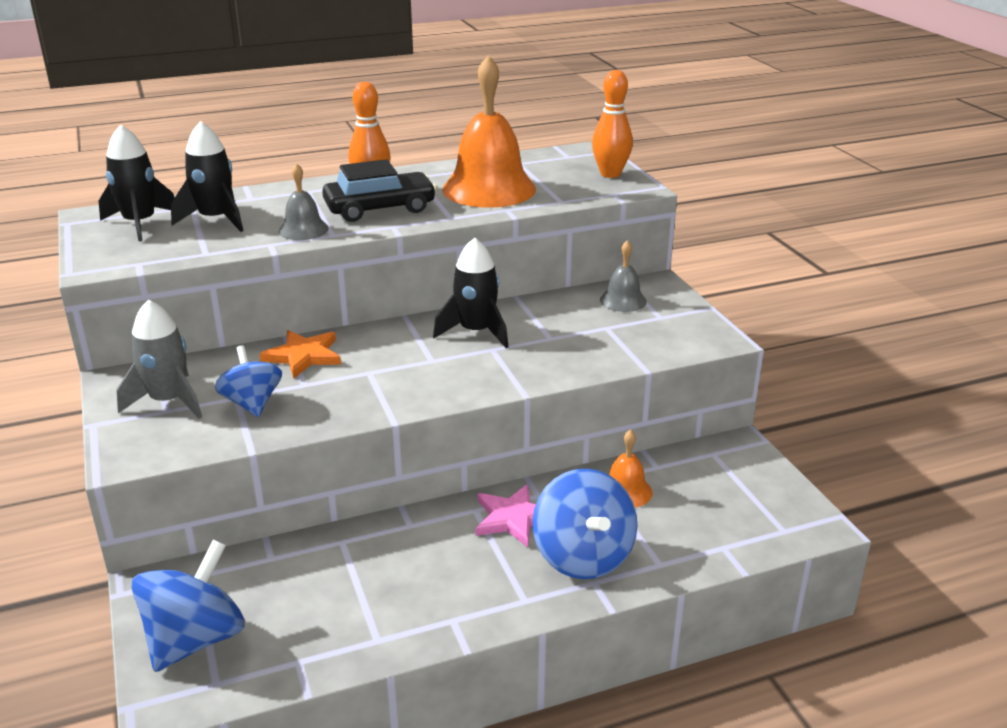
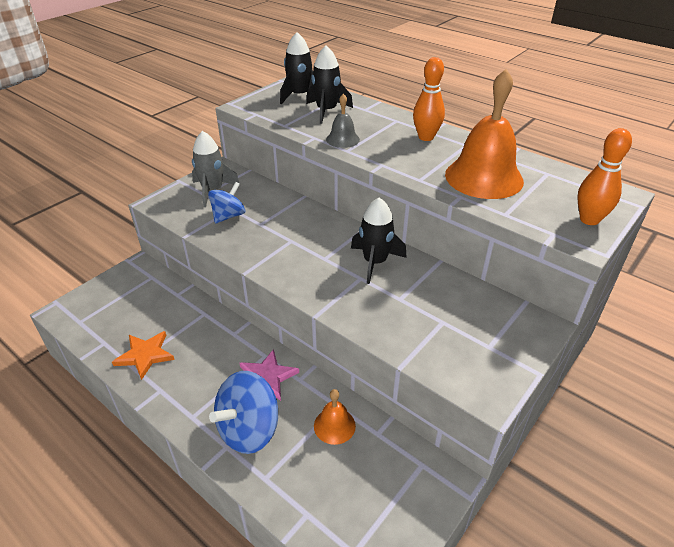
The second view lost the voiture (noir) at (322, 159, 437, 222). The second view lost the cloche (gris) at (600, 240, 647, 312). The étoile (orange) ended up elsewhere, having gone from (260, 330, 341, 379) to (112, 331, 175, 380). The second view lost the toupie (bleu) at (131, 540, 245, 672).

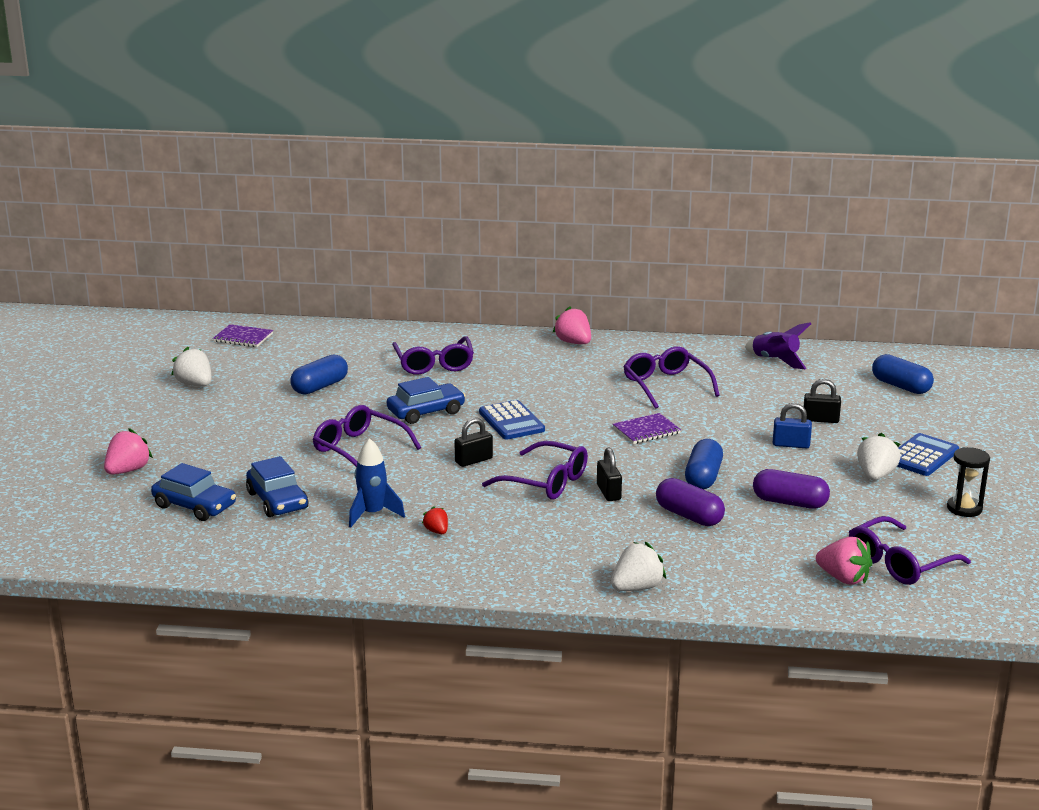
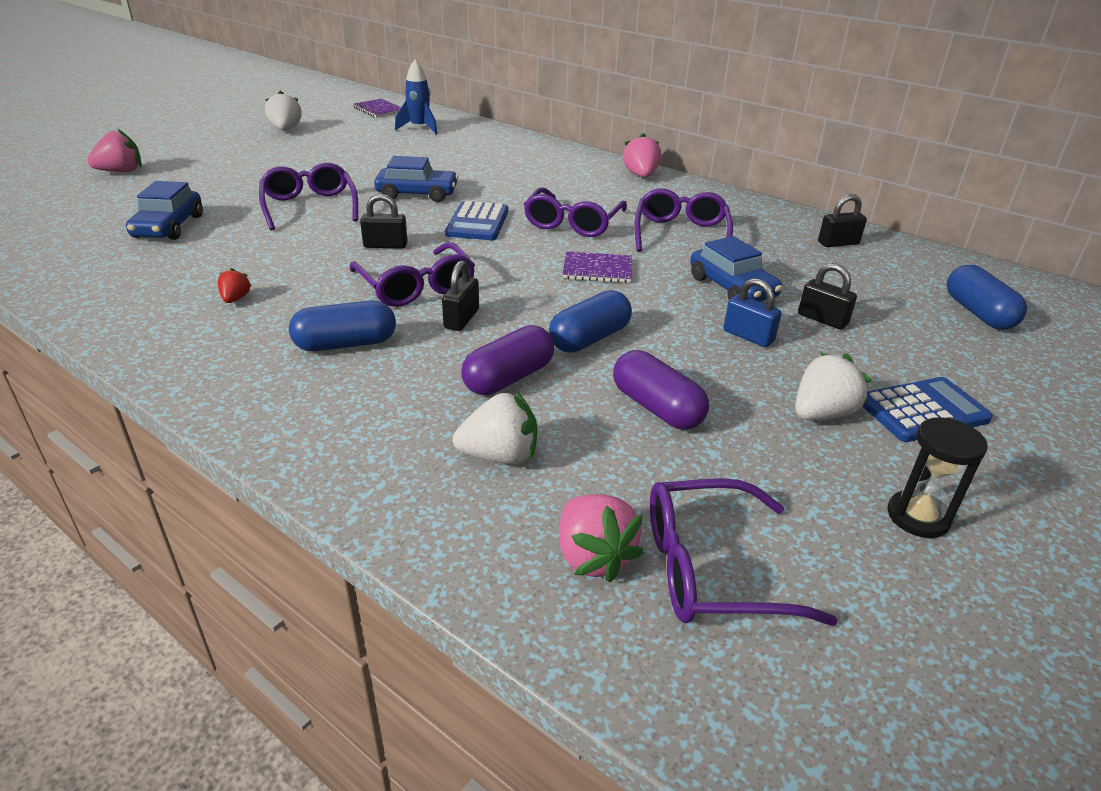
Where the fusée (violet) stood at (745, 322, 811, 369), the cadenas (noir) came to stand at (818, 194, 867, 247). The lunettes (violet) ended up elsewhere, having gone from (392, 336, 474, 375) to (524, 187, 627, 237). The gélule (bleu) ended up elsewhere, having gone from (290, 354, 348, 395) to (289, 300, 396, 351). The fusée (bleu) ended up elsewhere, having gone from (349, 438, 405, 528) to (395, 60, 437, 134). The voiture (bleu) ended up elsewhere, having gone from (151, 463, 236, 521) to (690, 236, 782, 302). The gélule (violet) at (656, 478, 725, 526) ended up facing another way, 60 degrees clockwise from before. The fraise (blanc) ended up elsewhere, having gone from (611, 542, 666, 591) to (453, 391, 537, 464).

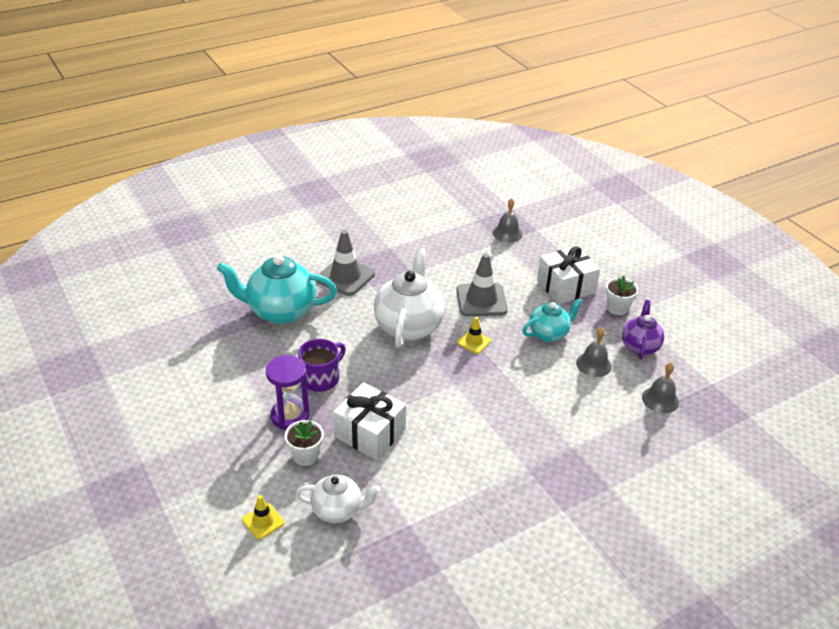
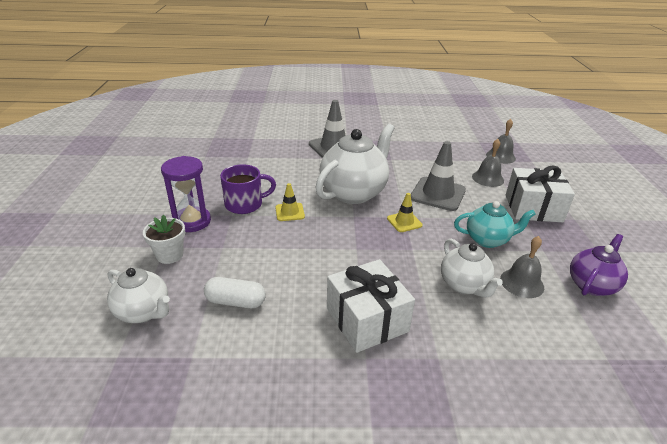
The second view lost the théière (turquoise) at (217, 255, 337, 324). The second view lost the pot de fleurs (blanc) at (606, 276, 639, 315). The cloche (gris) ended up elsewhere, having gone from (642, 363, 679, 413) to (472, 139, 504, 187). The cadeau (blanc) ended up elsewhere, having gone from (333, 382, 406, 460) to (327, 259, 415, 353). The cône de chantier (jaune) ended up elsewhere, having gone from (242, 495, 285, 539) to (275, 183, 305, 221). The second view gained the théière (blanc) at (441, 239, 503, 298). The second view gained the gélule (blanc) at (204, 277, 266, 308).

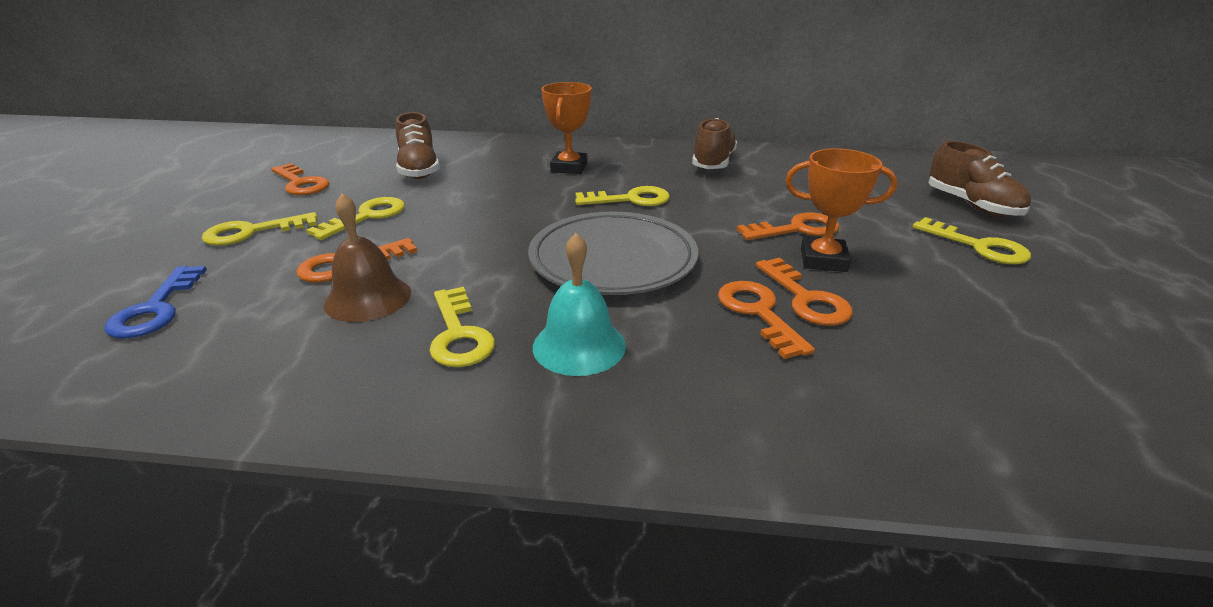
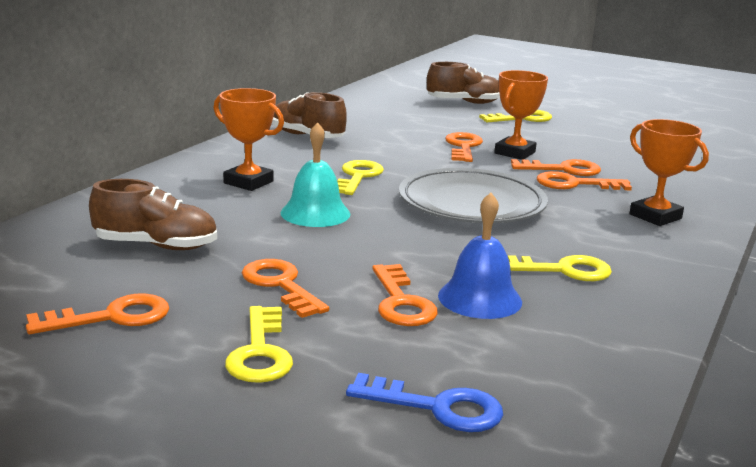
What was the cloche (marron) at (324, 193, 411, 322) turned into the cloche (bleu) at (438, 193, 522, 319). What was the clé (jaune) at (306, 197, 405, 240) turned into the clé (orange) at (242, 259, 329, 318). The cloche (turquoise) ended up elsewhere, having gone from (533, 233, 626, 376) to (280, 122, 351, 227). The second view gained the trophée (orange) at (629, 119, 709, 226).

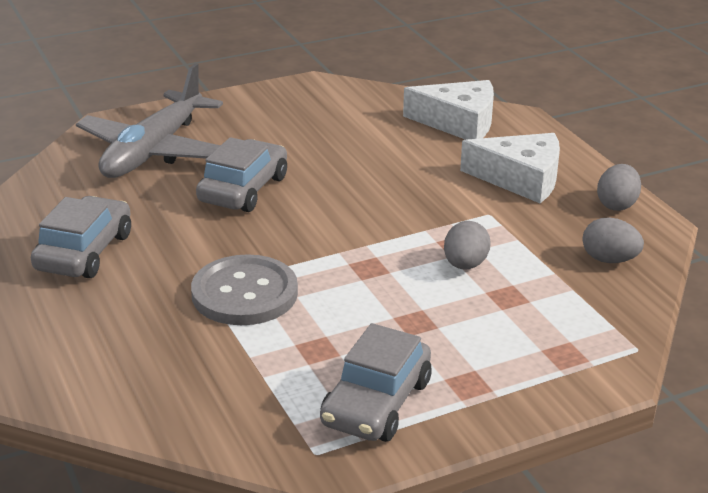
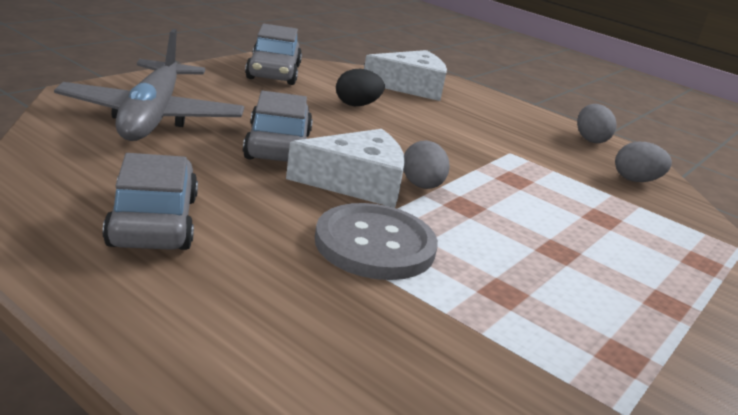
The fromage (blanc) ended up elsewhere, having gone from (460, 133, 560, 203) to (286, 129, 405, 208). The œuf (gris) ended up elsewhere, having gone from (444, 221, 491, 270) to (403, 140, 450, 189). The voiture (gris) ended up elsewhere, having gone from (320, 323, 431, 442) to (245, 24, 302, 85). The second view gained the œuf (noir) at (336, 69, 385, 106).

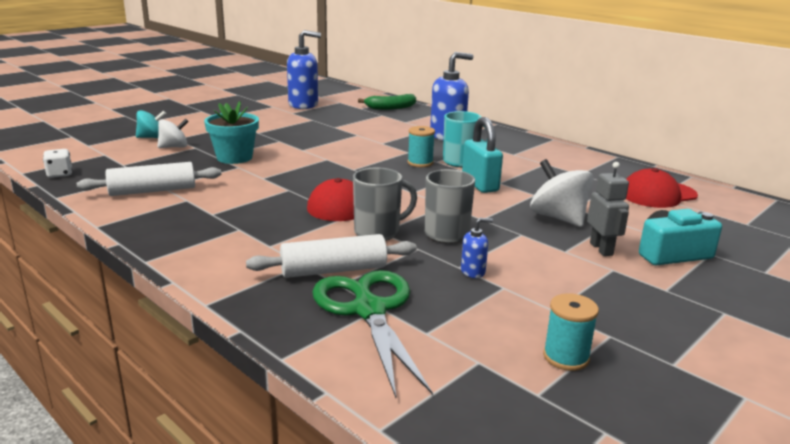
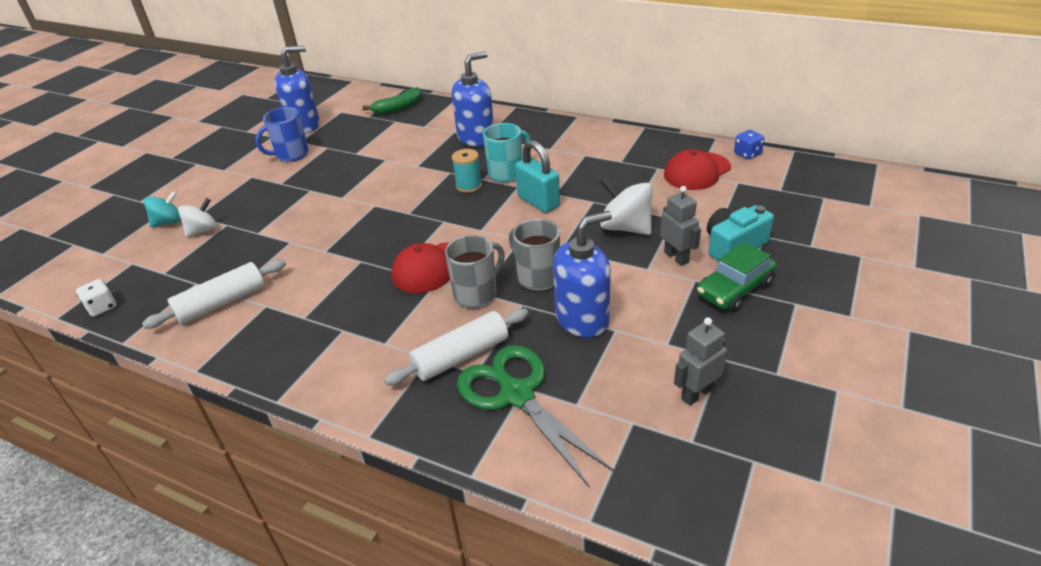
The second view lost the pot de fleurs (turquoise) at (204, 101, 259, 164). The size of the distributeur de savon (bleu) at (461, 218, 493, 278) changed by a factor of 2.24. Where the bobine (turquoise) stood at (543, 293, 599, 371), the robot (gris) came to stand at (674, 317, 727, 406). The second view gained the tasse (bleu) at (255, 107, 309, 162). The second view gained the dé (bleu) at (734, 130, 764, 159). The second view gained the voiture (vert) at (697, 242, 776, 312).

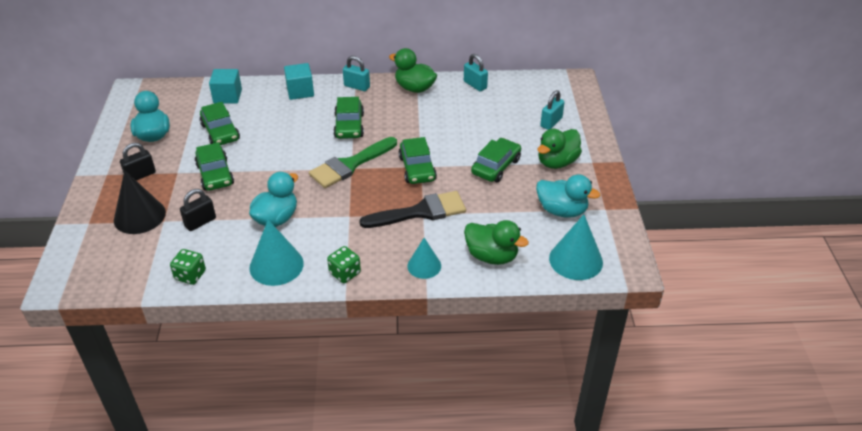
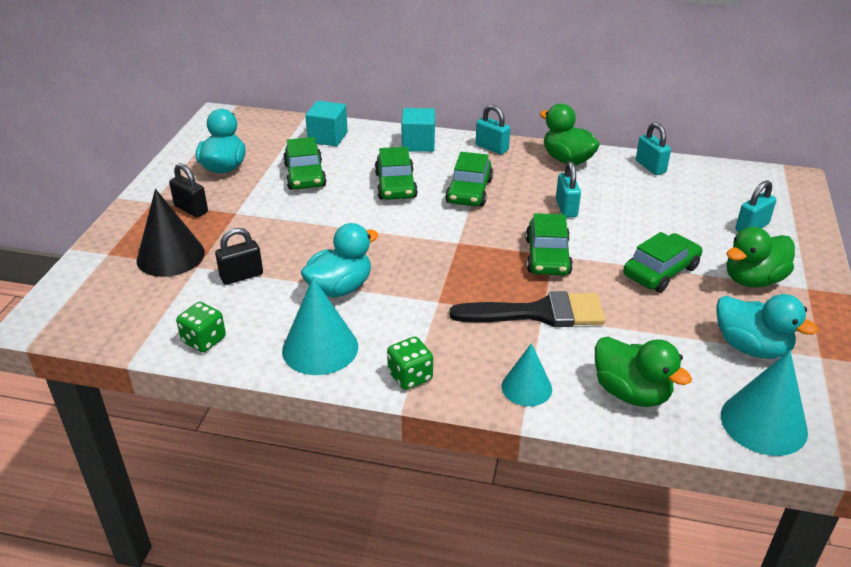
The second view lost the pinceau (vert) at (309, 137, 397, 188). The voiture (vert) ended up elsewhere, having gone from (195, 142, 234, 191) to (375, 147, 418, 200). The cadenas (noir) at (120, 143, 156, 181) ended up facing another way, 60 degrees clockwise from before. The second view gained the cadenas (turquoise) at (556, 161, 581, 218).

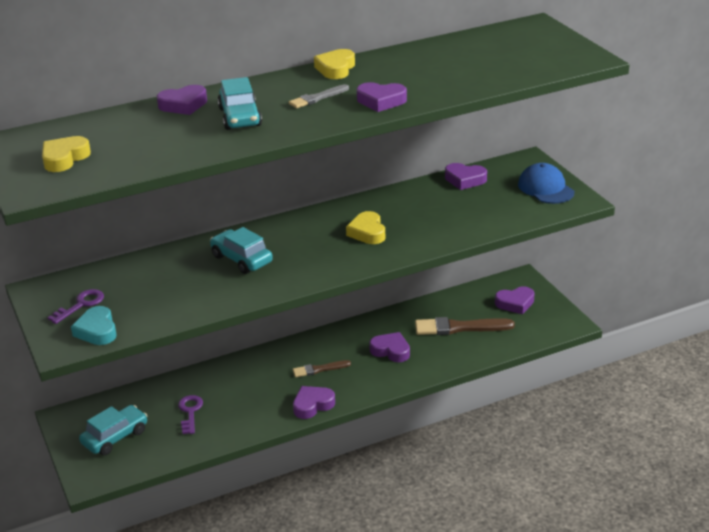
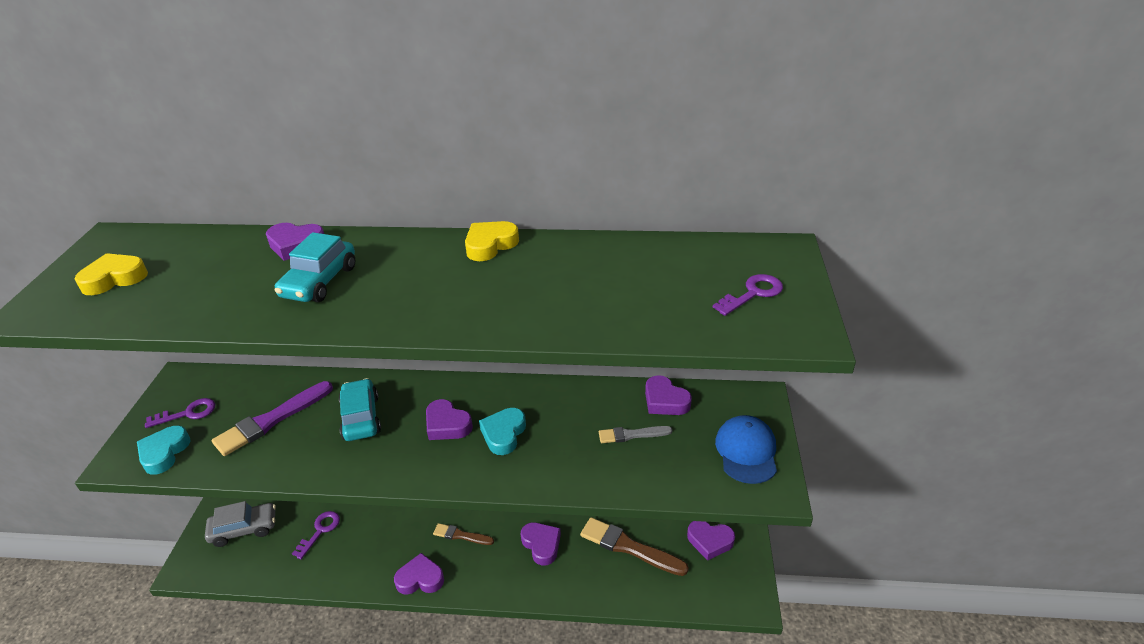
The cœur (violet) ended up elsewhere, having gone from (357, 82, 407, 112) to (426, 399, 473, 440). The pinceau (gris) ended up elsewhere, having gone from (289, 84, 349, 108) to (599, 426, 672, 443). What was the cœur (jaune) at (346, 211, 385, 244) turned into the cœur (turquoise) at (479, 408, 526, 455). What was the voiture (turquoise) at (79, 405, 148, 455) turned into the voiture (gris) at (205, 501, 276, 547). The second view gained the clé (violet) at (713, 274, 783, 316). The second view gained the pinceau (violet) at (212, 381, 333, 456).

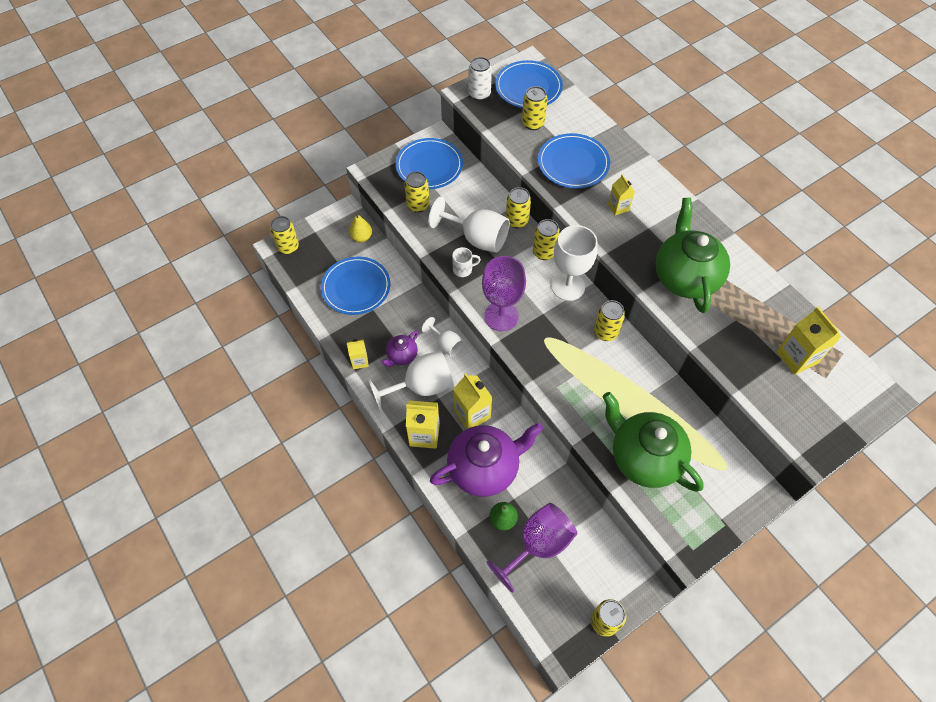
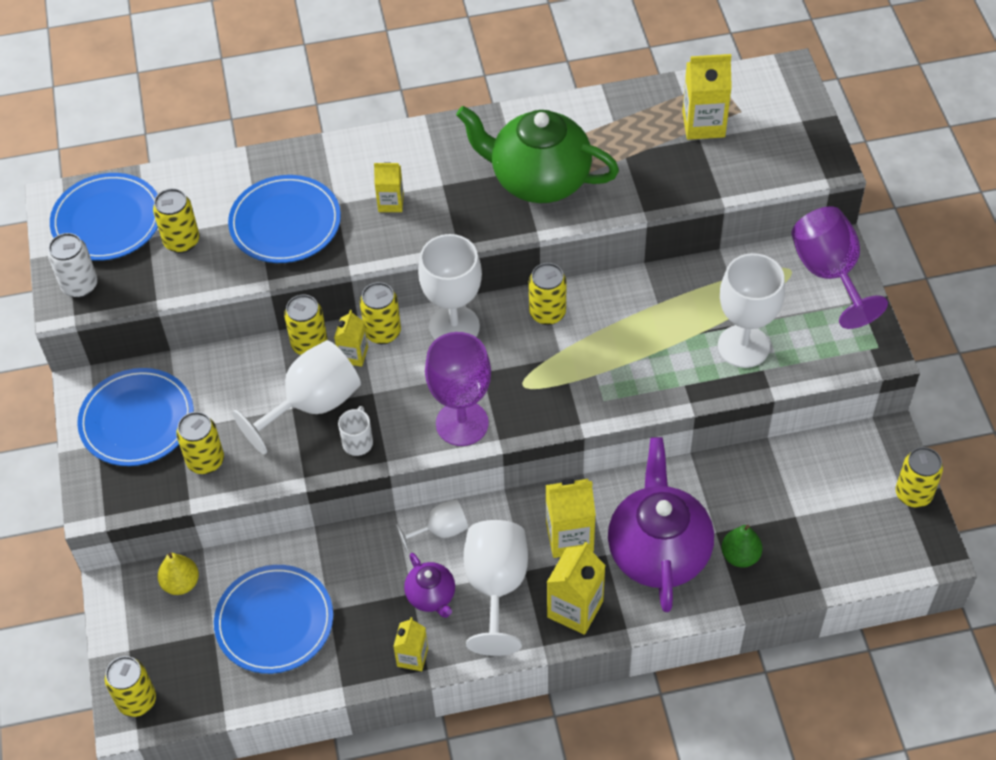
Where the théière (vert) stood at (603, 392, 704, 492), the verre à pied (blanc) came to stand at (718, 253, 785, 368). The verre à pied (violet) ended up elsewhere, having gone from (487, 503, 577, 592) to (791, 206, 888, 329). The second view gained the brique de lait (jaune) at (334, 310, 368, 367).

